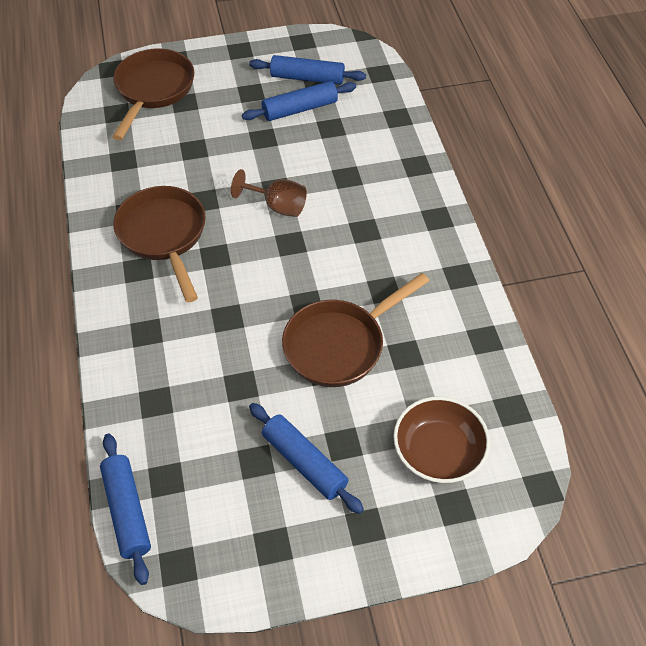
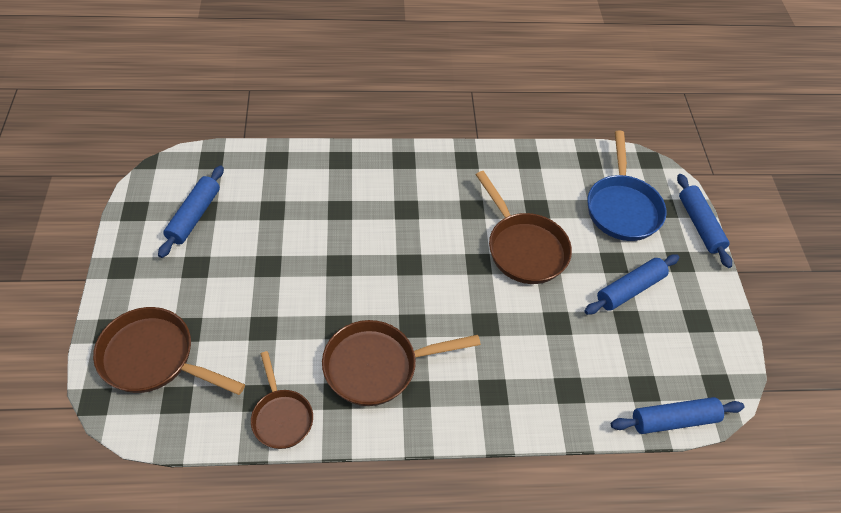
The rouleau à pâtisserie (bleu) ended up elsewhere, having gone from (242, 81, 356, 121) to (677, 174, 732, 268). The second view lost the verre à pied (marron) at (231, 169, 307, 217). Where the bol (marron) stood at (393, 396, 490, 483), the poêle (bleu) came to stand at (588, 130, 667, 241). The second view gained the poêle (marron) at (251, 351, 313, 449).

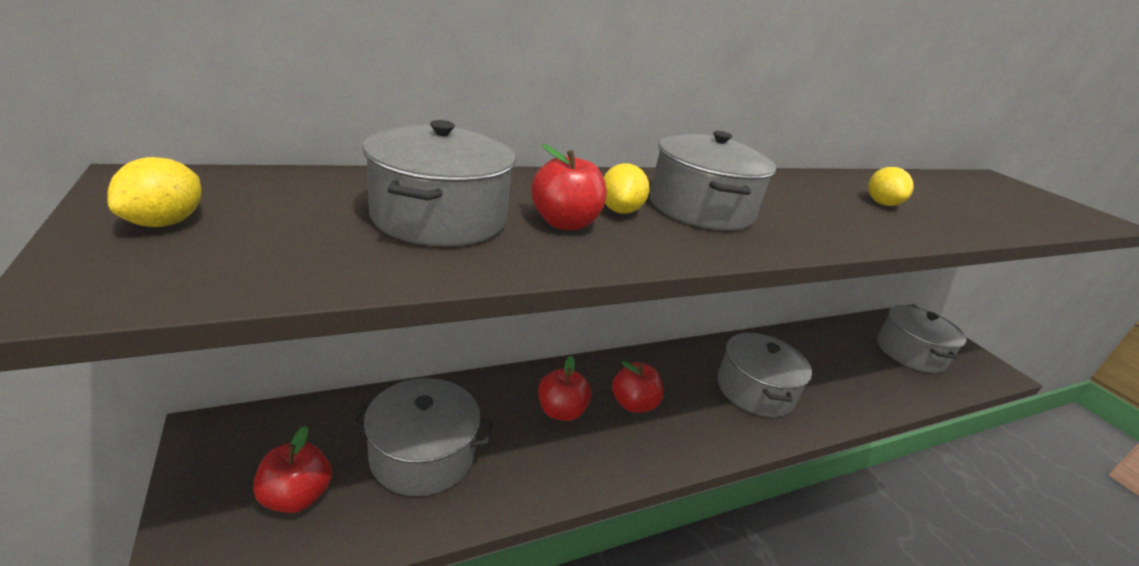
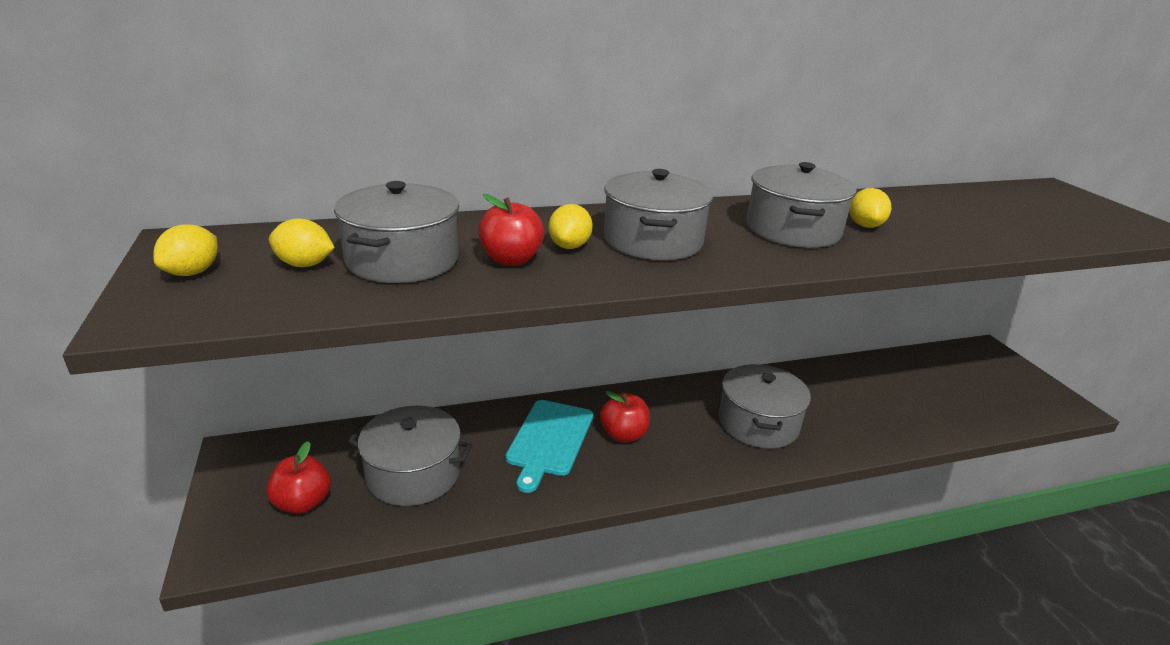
The marmite (gris) ended up elsewhere, having gone from (877, 305, 966, 373) to (746, 162, 857, 248). Where the pomme (rouge) stood at (538, 356, 592, 421), the planche à découper (turquoise) came to stand at (505, 400, 593, 493). The second view gained the citron (jaune) at (269, 218, 335, 267).

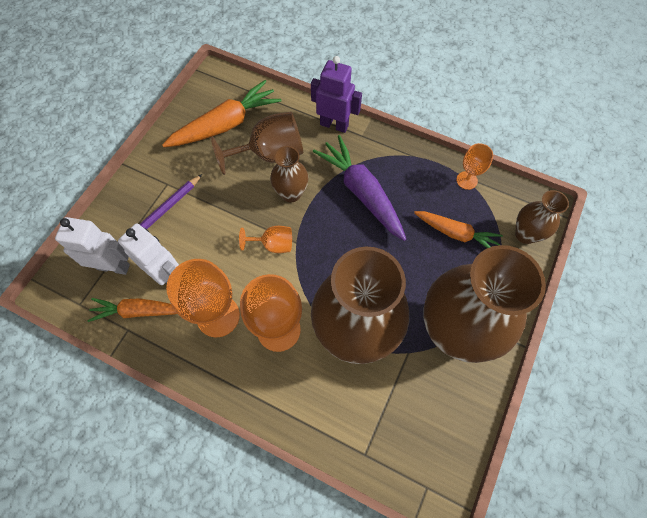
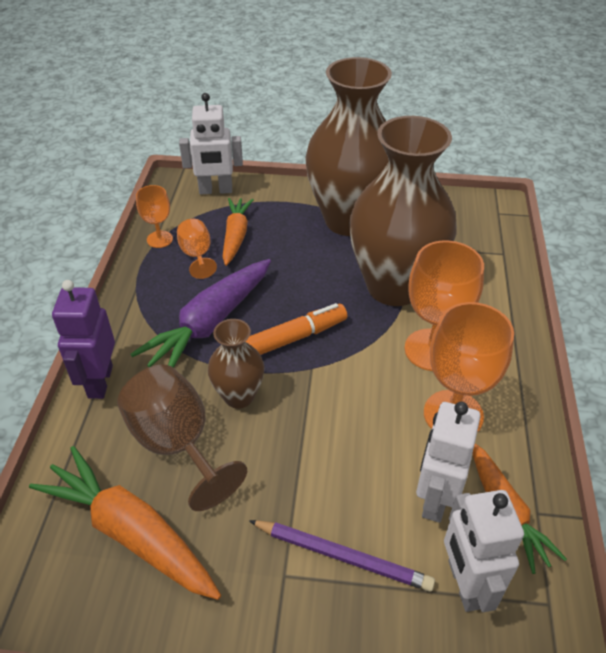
Where the vase (marron) stood at (515, 190, 569, 244), the robot (blanc) came to stand at (179, 93, 243, 194). The verre à pied (orange) ended up elsewhere, having gone from (239, 226, 292, 253) to (177, 219, 217, 279). The second view gained the feutre (orange) at (246, 303, 347, 355).

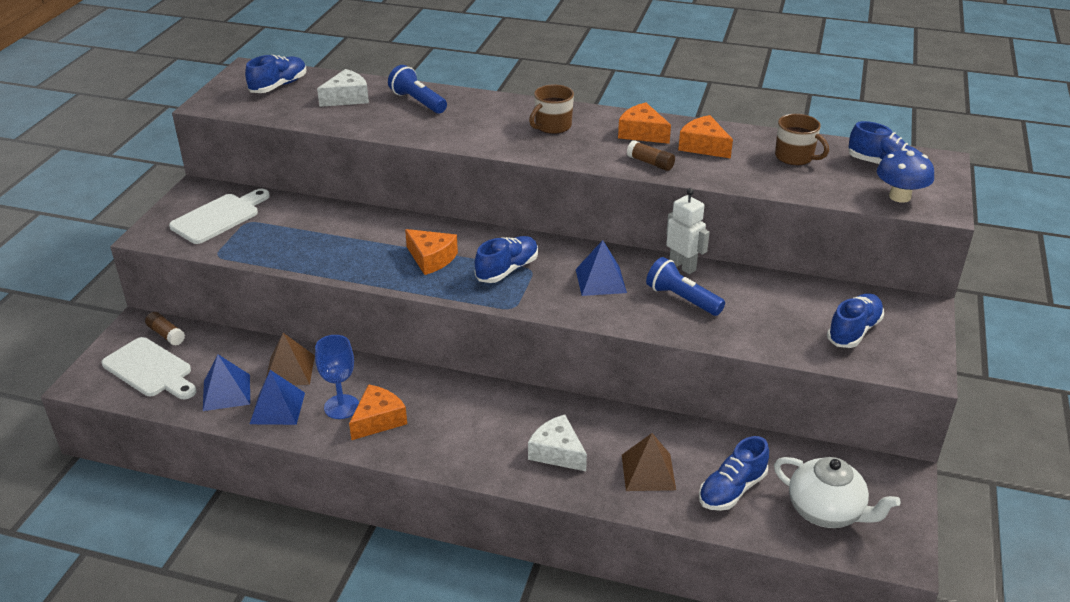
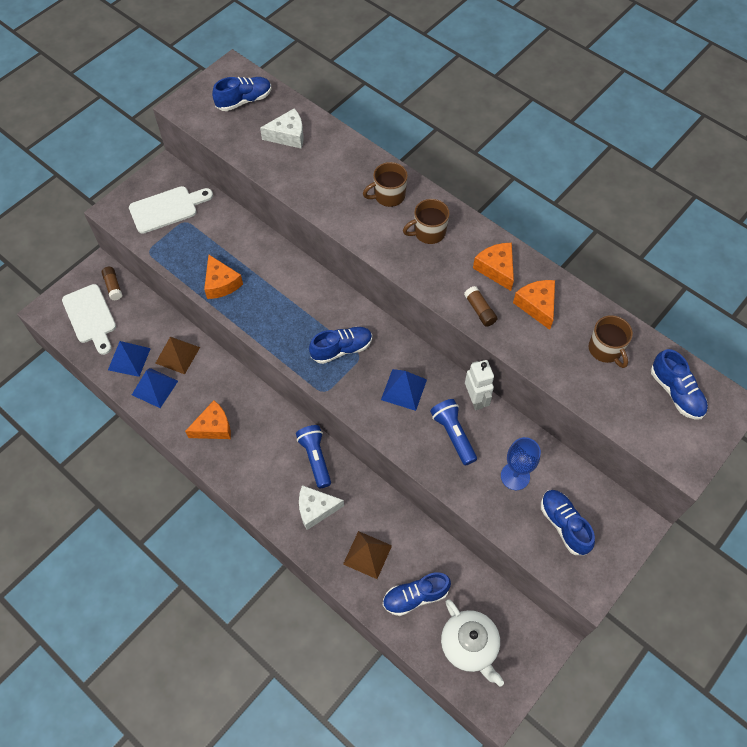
The lampe de poche (bleu) ended up elsewhere, having gone from (388, 65, 447, 114) to (296, 425, 331, 488). The second view lost the champignon (bleu) at (877, 148, 934, 203). The fromage (orange) ended up elsewhere, having gone from (405, 229, 458, 275) to (204, 255, 243, 299). The chaussure (bleu) at (827, 293, 884, 348) ended up facing another way, 90 degrees counterclockwise from before. The verre à pied (bleu) ended up elsewhere, having gone from (315, 335, 359, 419) to (501, 437, 541, 490). The fromage (blanc) at (528, 415, 587, 471) ended up facing another way, 75 degrees counterclockwise from before. The second view gained the tasse (marron) at (363, 162, 408, 207).

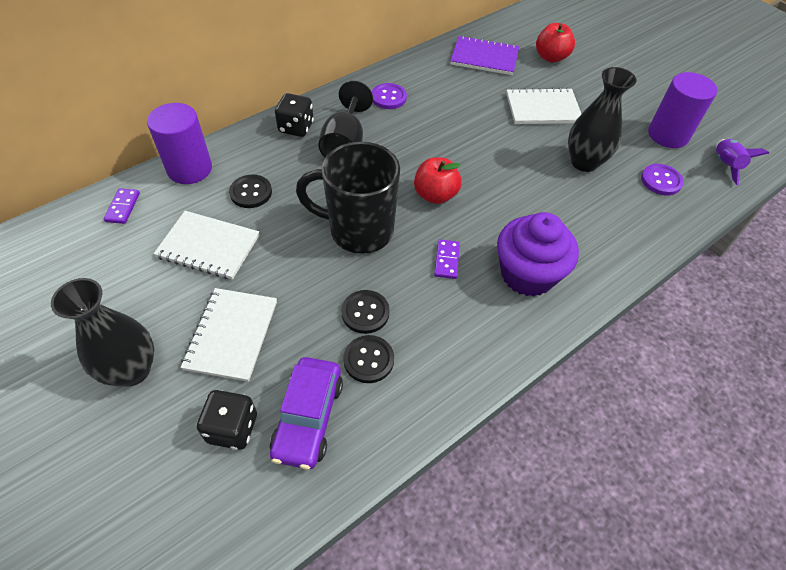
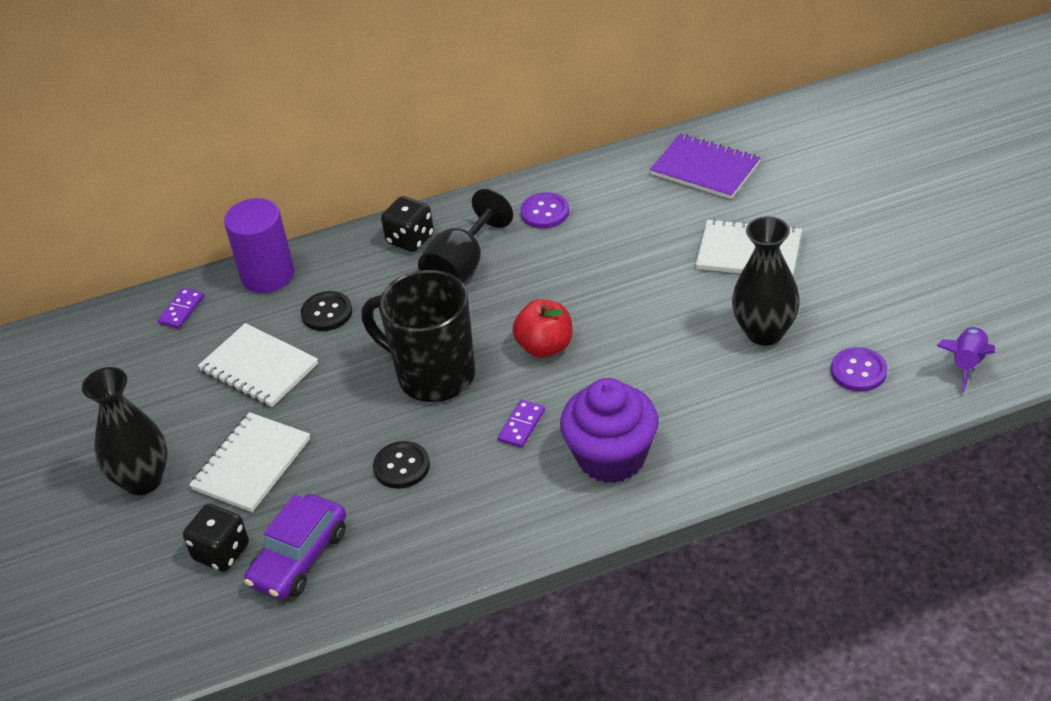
The second view lost the pomme (rouge) at (536, 23, 575, 63). The second view lost the cylindre (violet) at (648, 72, 717, 148). The second view lost the bouton (noir) at (343, 335, 394, 383).

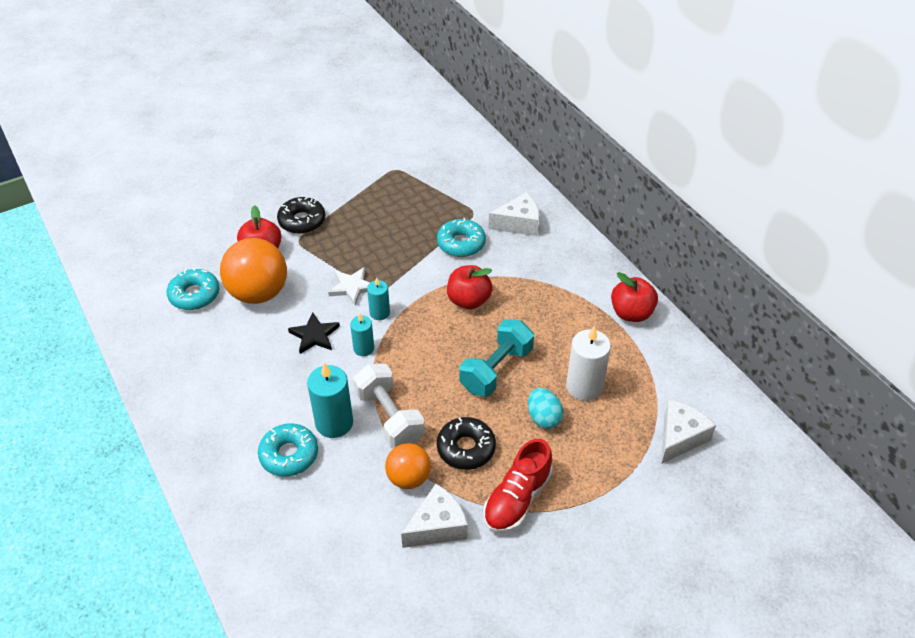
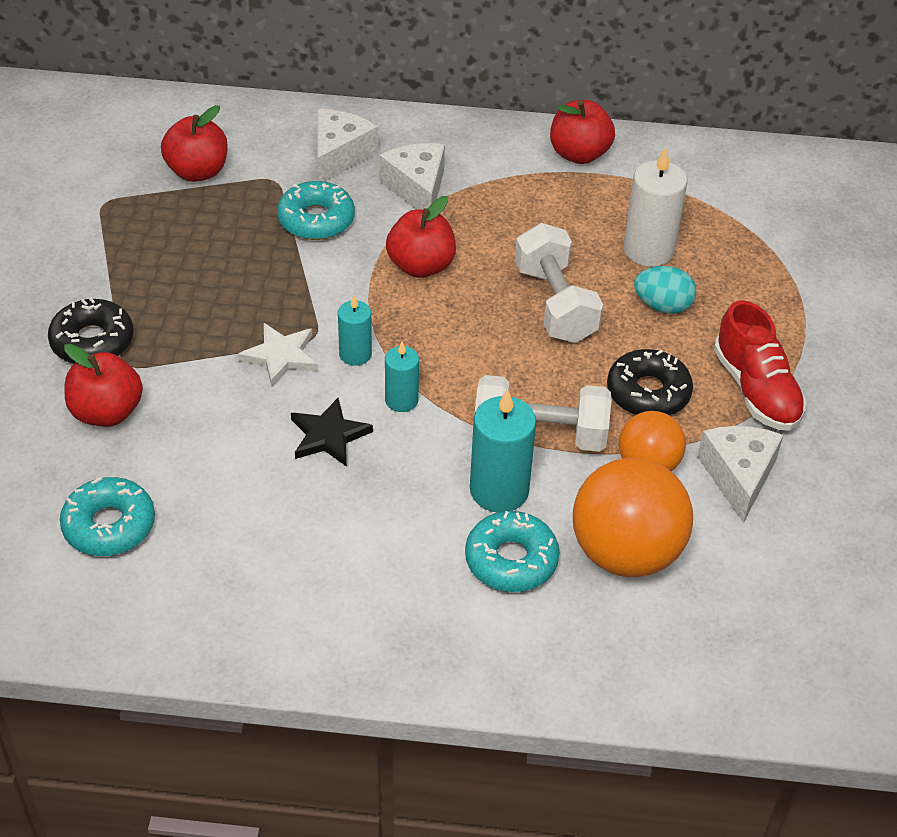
The balle (orange) ended up elsewhere, having gone from (220, 238, 287, 304) to (573, 458, 693, 577). What was the haltère (turquoise) at (460, 319, 534, 397) turned into the haltère (blanc) at (515, 223, 603, 343). The fromage (blanc) ended up elsewhere, having gone from (661, 400, 716, 464) to (379, 143, 445, 210). The second view gained the pomme (rouge) at (161, 105, 228, 182).

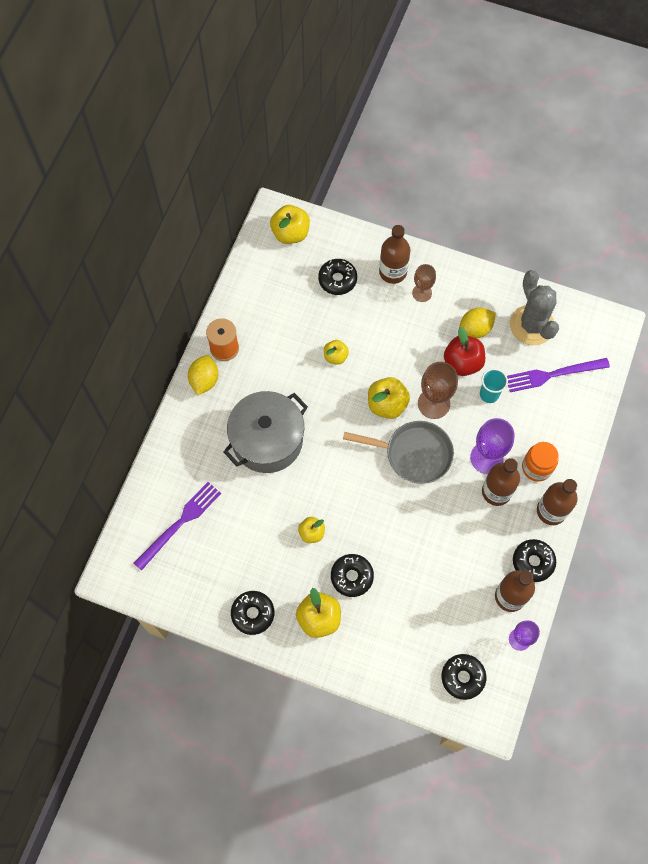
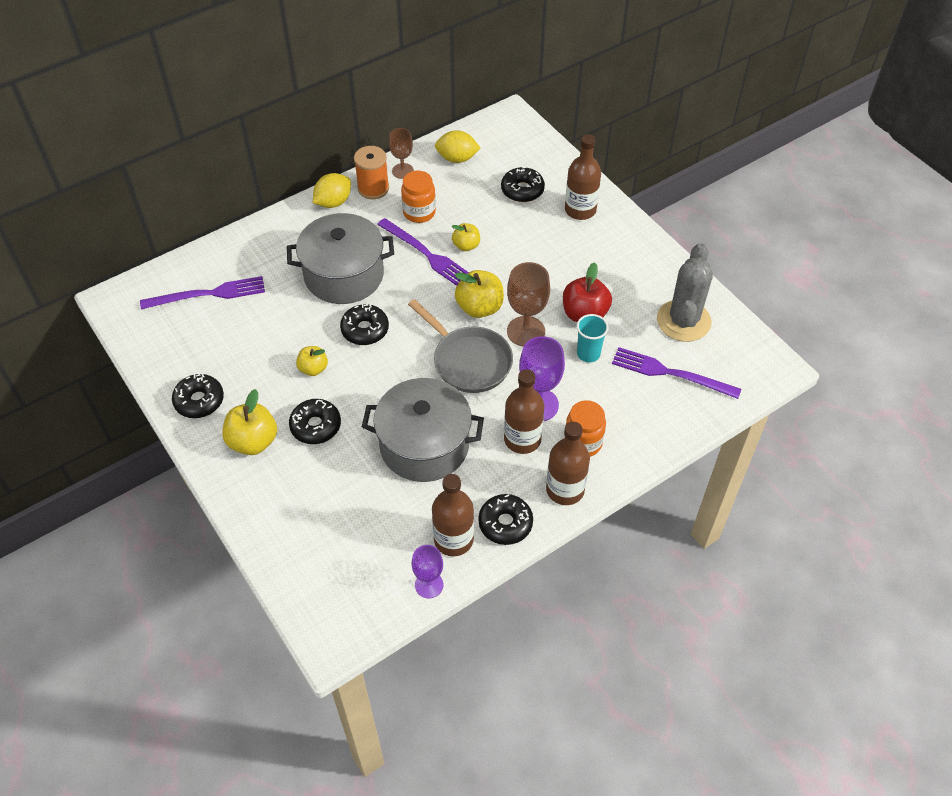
The second view lost the pomme (jaune) at (270, 205, 310, 244). The verre à pied (marron) ended up elsewhere, having gone from (412, 264, 436, 302) to (389, 128, 414, 179). The citron (jaune) ended up elsewhere, having gone from (459, 308, 496, 339) to (435, 130, 481, 163). The beignet (noir) ended up elsewhere, having gone from (441, 654, 486, 700) to (340, 304, 389, 345). The second view gained the bocal (orange) at (401, 171, 436, 223). The second view gained the fourchette (violet) at (377, 218, 469, 286). The second view gained the marmite (gris) at (362, 378, 484, 482).

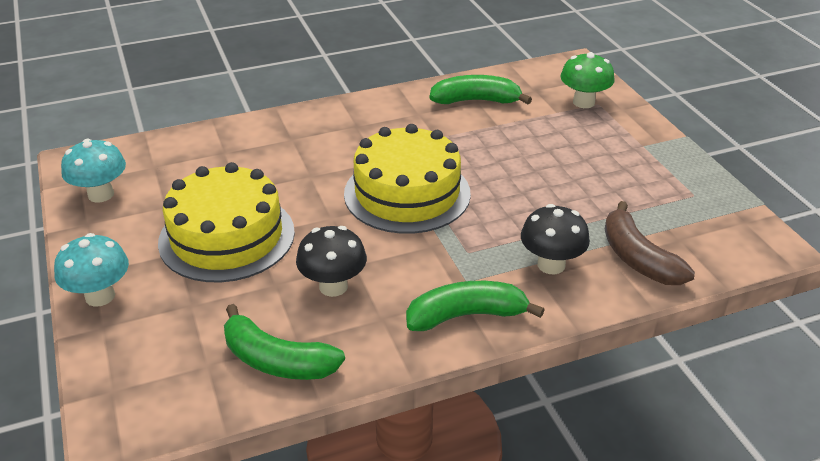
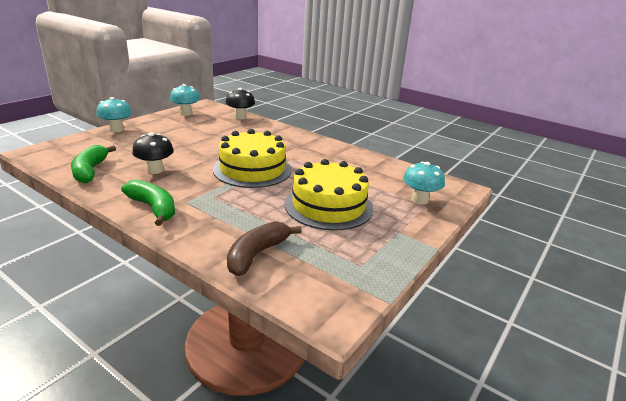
What was the champignon (vert) at (560, 52, 615, 108) turned into the champignon (turquoise) at (403, 162, 445, 205). The second view lost the banane (vert) at (430, 75, 532, 104). The gâteau (jaune) ended up elsewhere, having gone from (158, 162, 295, 282) to (284, 159, 373, 231). The champignon (noir) ended up elsewhere, having gone from (521, 204, 590, 275) to (225, 88, 255, 120).

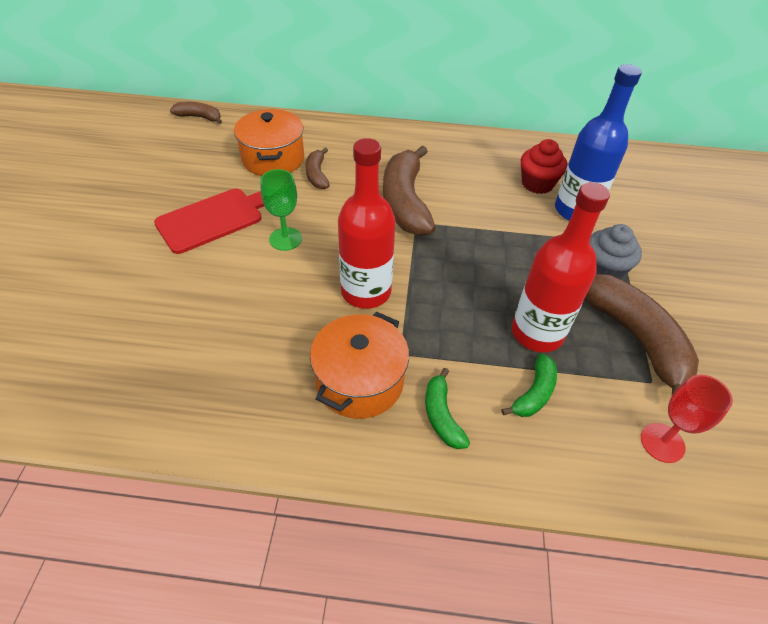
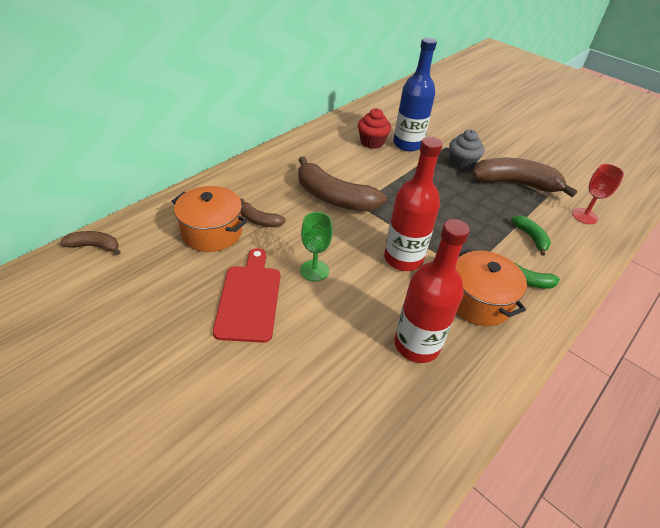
The banane (marron) at (170, 102, 222, 124) ended up facing another way, 45 degrees clockwise from before. The bouteille (rouge) ended up elsewhere, having gone from (512, 182, 610, 352) to (394, 219, 470, 363).

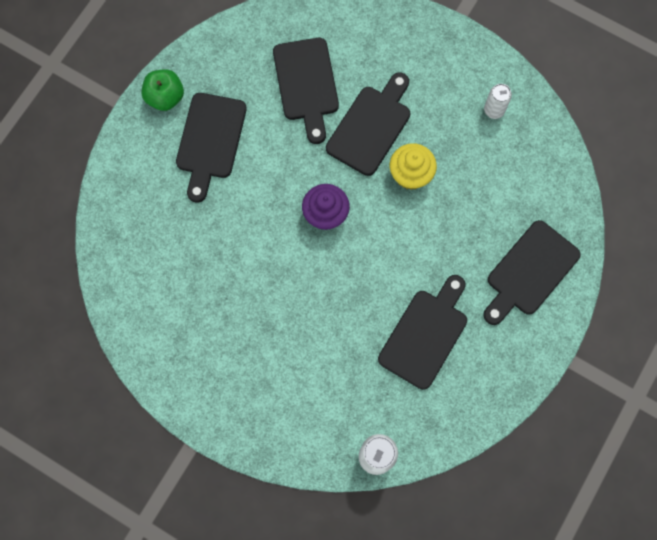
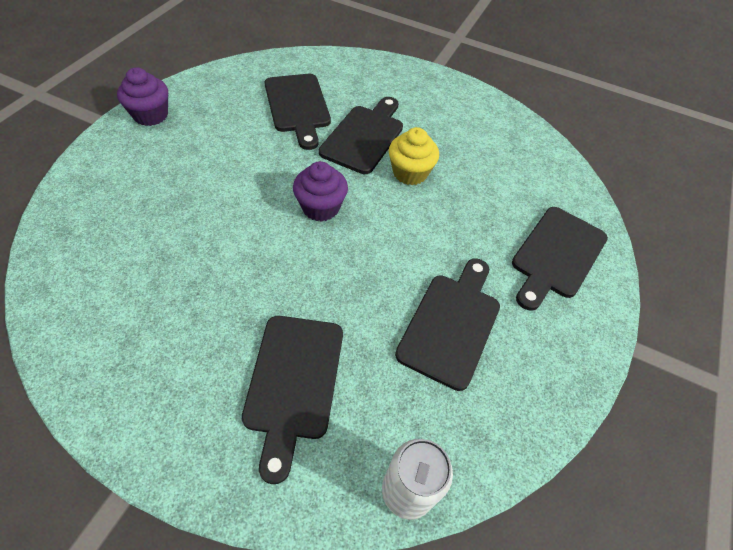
Where the pomme (vert) stood at (141, 69, 184, 111), the muffin (violet) came to stand at (117, 67, 168, 126). The second view lost the canette (blanc) at (484, 84, 512, 119). The planche à découper (noir) ended up elsewhere, having gone from (176, 93, 247, 202) to (242, 316, 343, 484).

